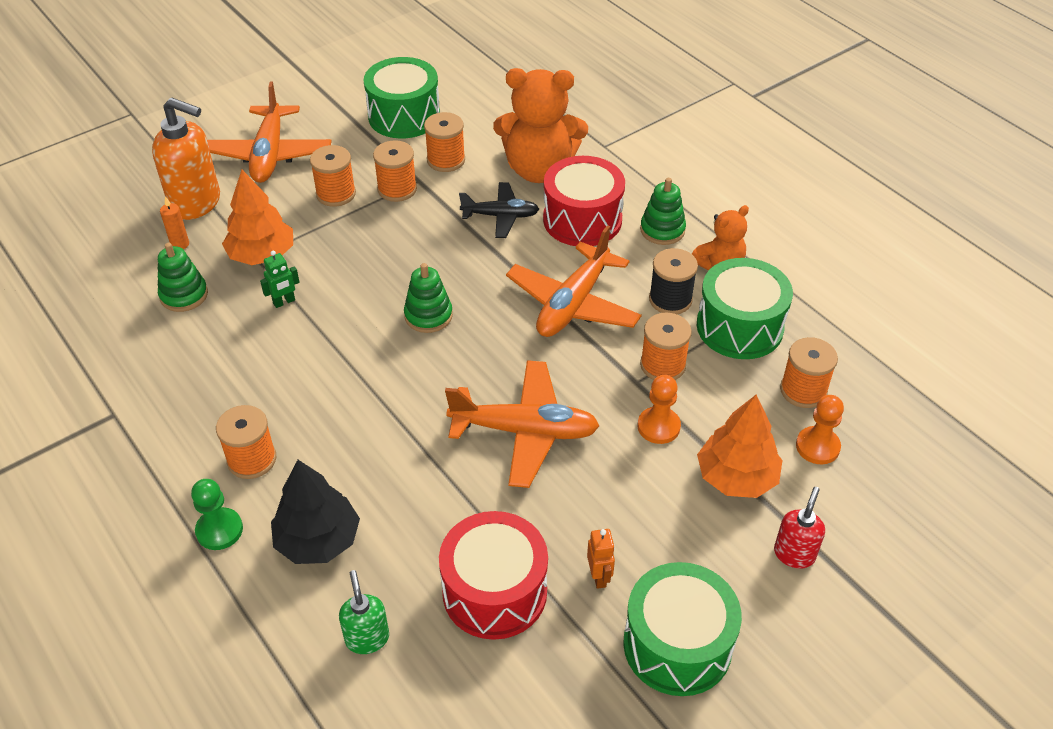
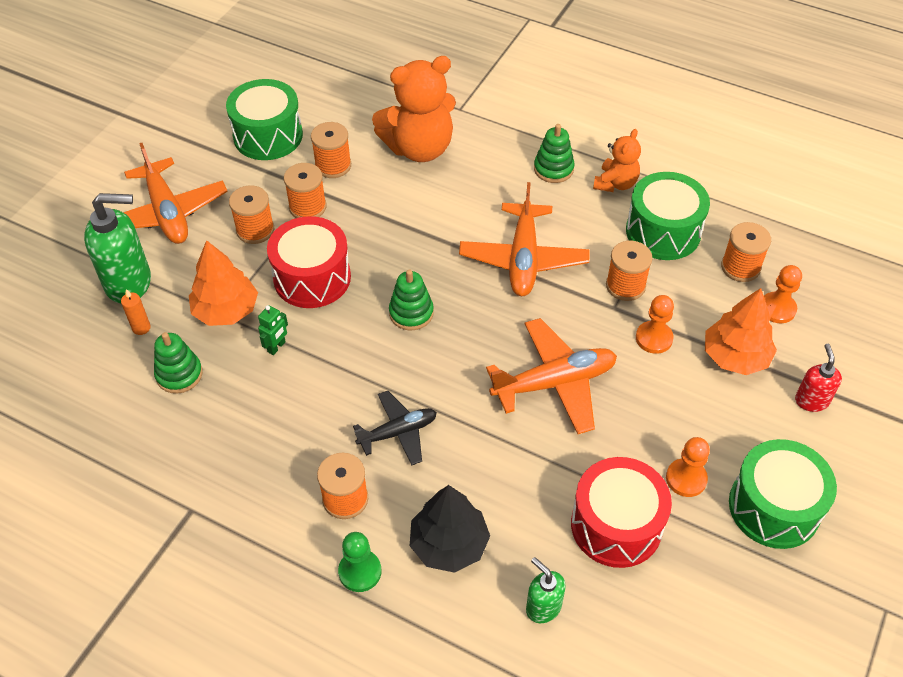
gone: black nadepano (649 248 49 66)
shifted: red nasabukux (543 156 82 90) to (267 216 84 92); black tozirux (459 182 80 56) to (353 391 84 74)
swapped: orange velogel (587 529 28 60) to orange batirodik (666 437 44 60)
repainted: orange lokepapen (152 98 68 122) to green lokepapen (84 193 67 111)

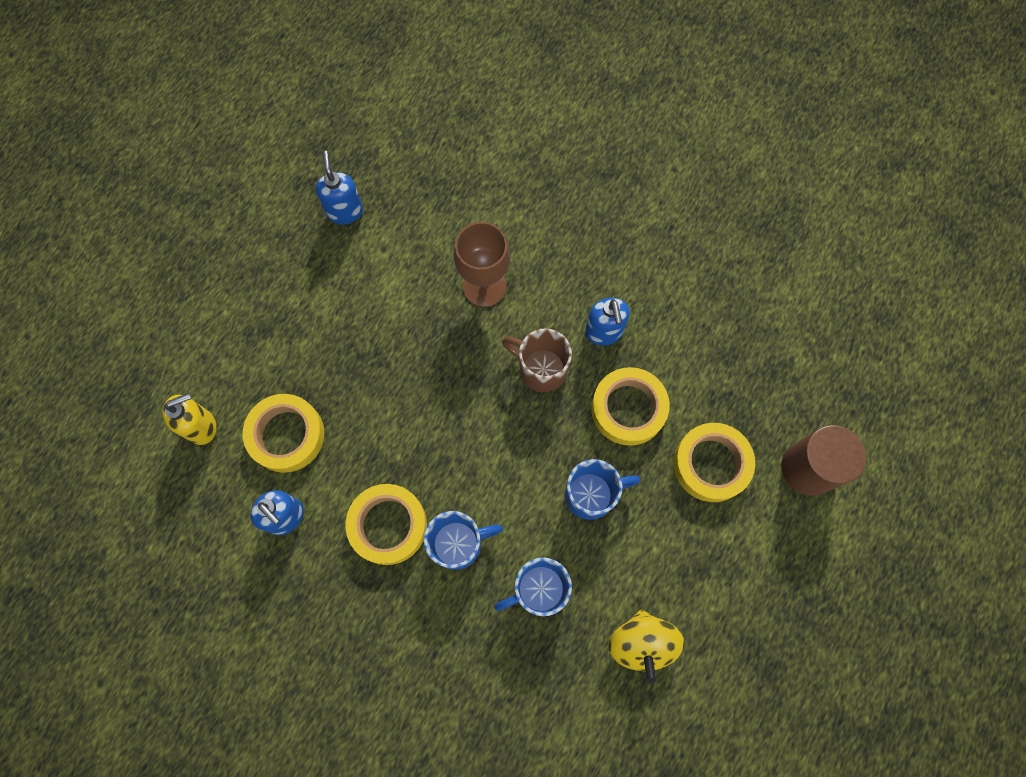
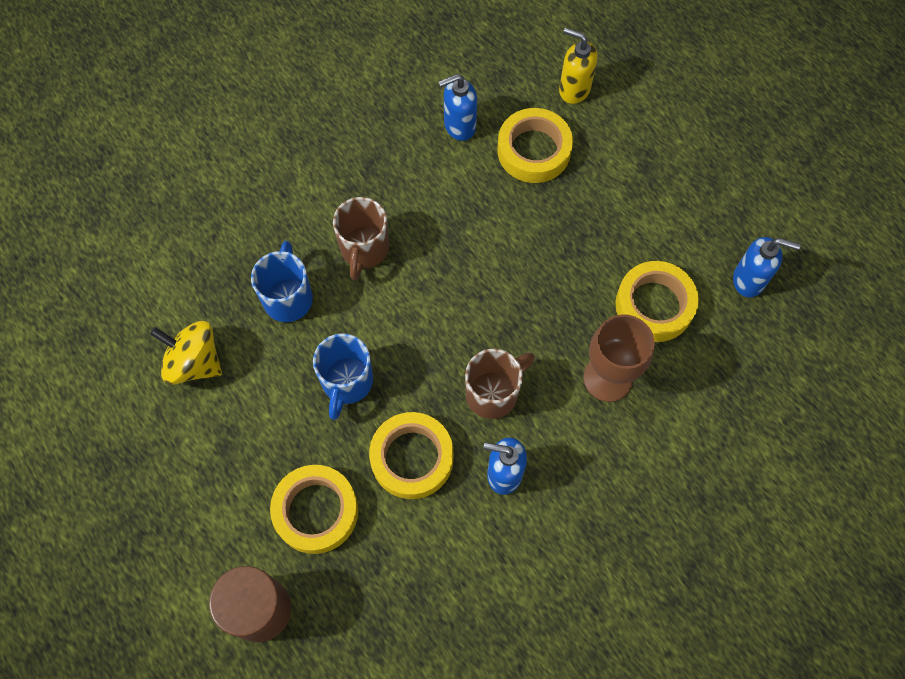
shifted: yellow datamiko (345 484 82 81) to (615 261 84 81)
repainted: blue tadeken (424 511 79 59) to brown tadeken (333 197 56 83)
rotated: yellow lokepapen (162 393 54 52) = (559 28 39 76) 120 degrees clockwise

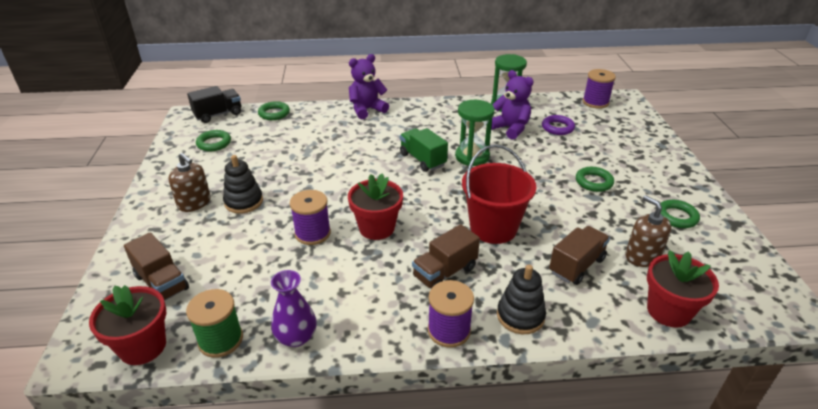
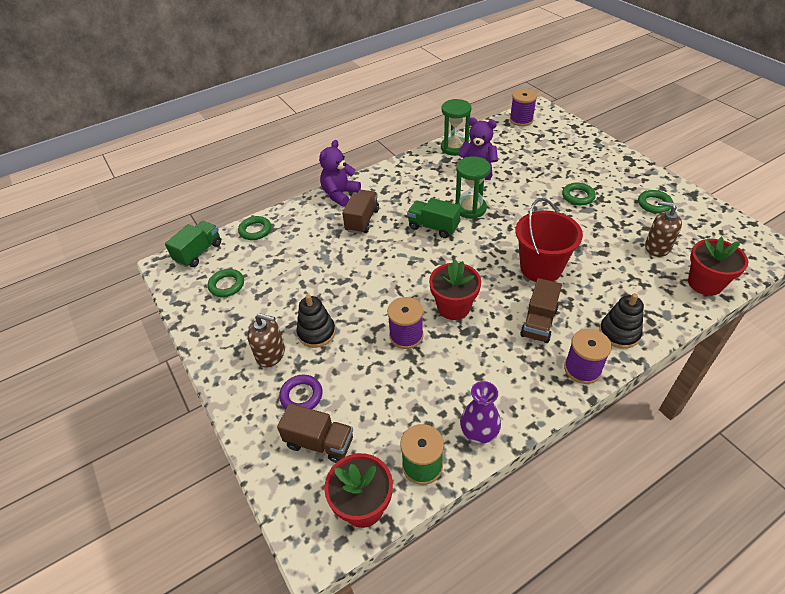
shifted: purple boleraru (542 115 33 20) to (279 375 44 34); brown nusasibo (549 226 61 59) to (342 190 37 44)
repainted: black nusasibo (187 86 54 37) to green nusasibo (165 221 56 46)

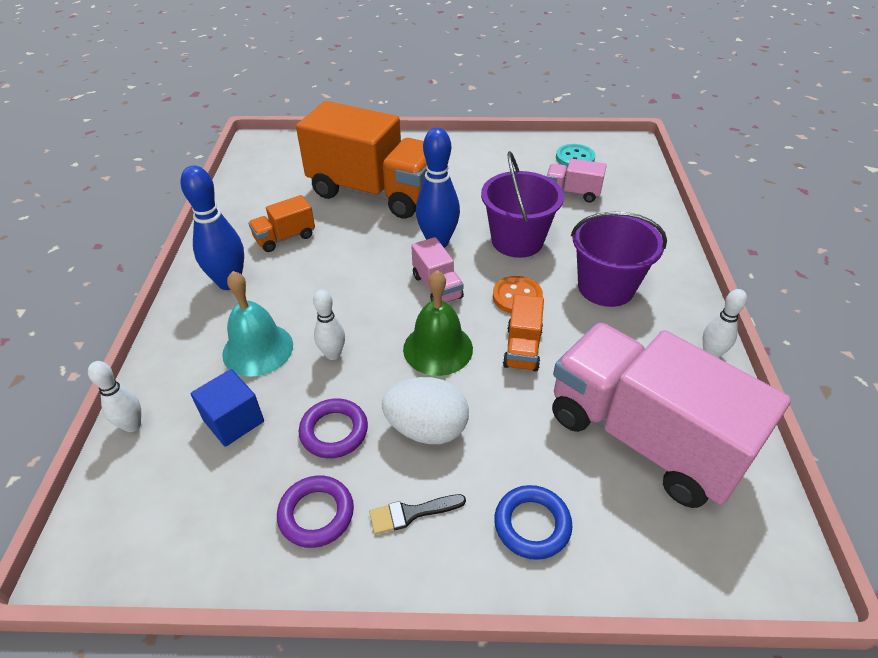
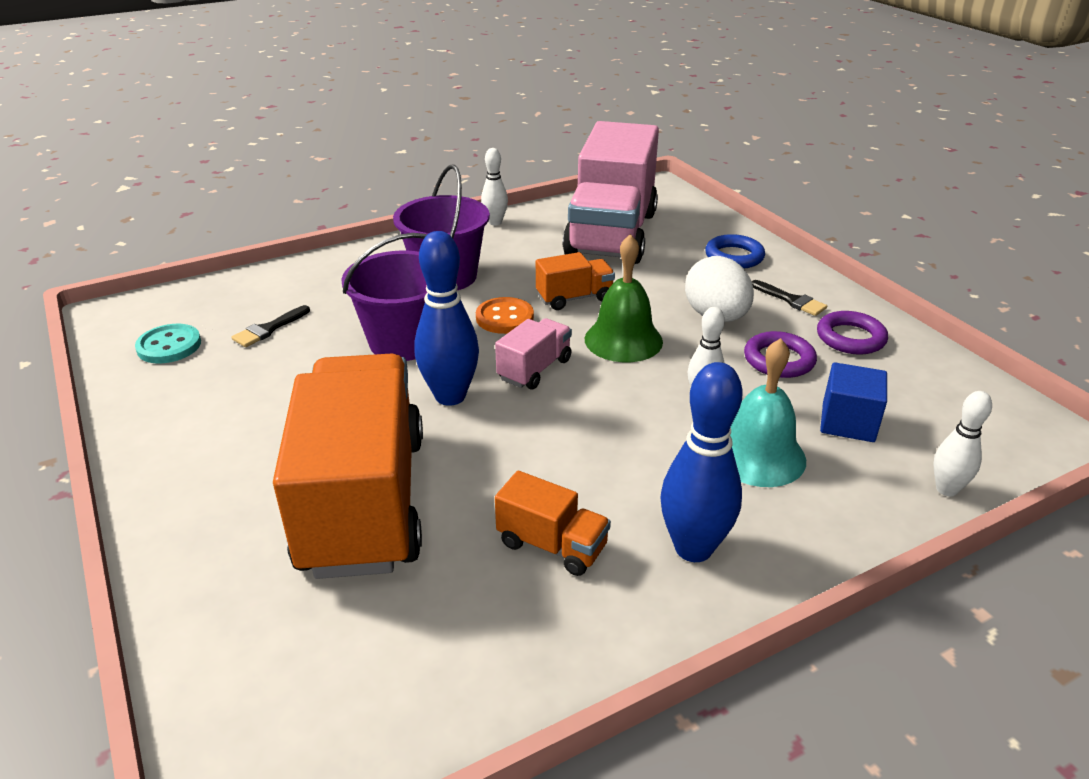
swapped: pink nusasibo (547 159 60 44) to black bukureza (231 305 79 42)

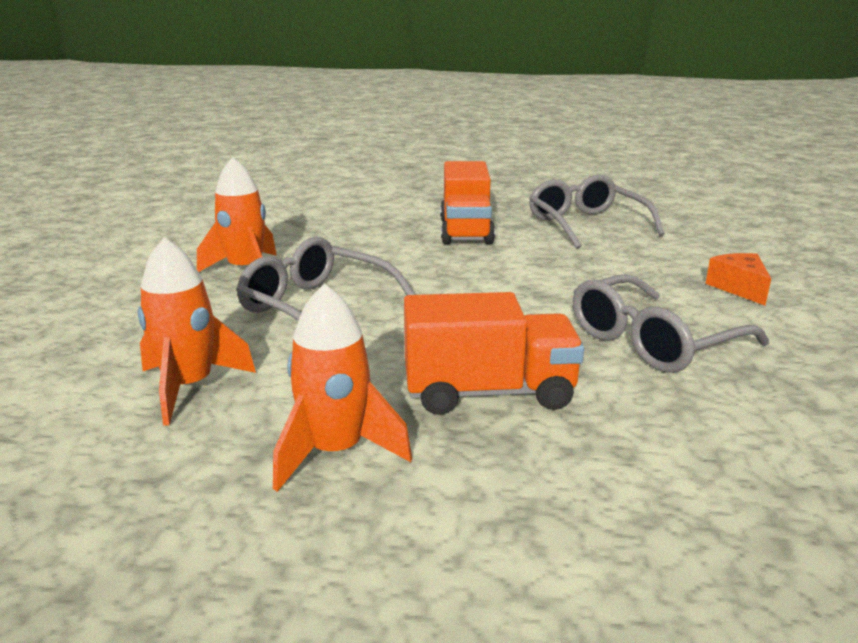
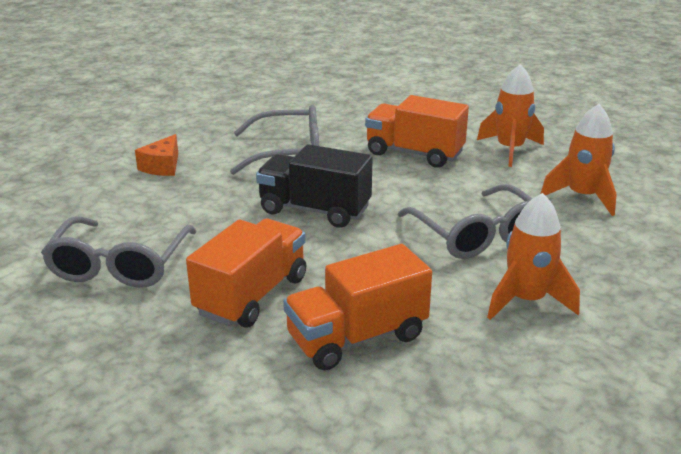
new: black nusasibo (256 144 117 84); orange nusasibo (283 244 149 127)

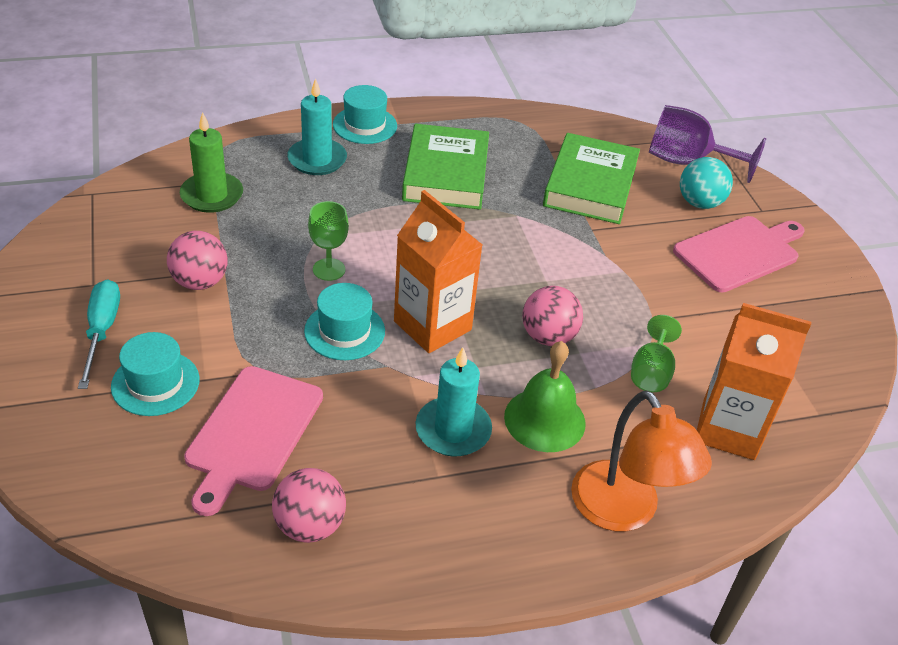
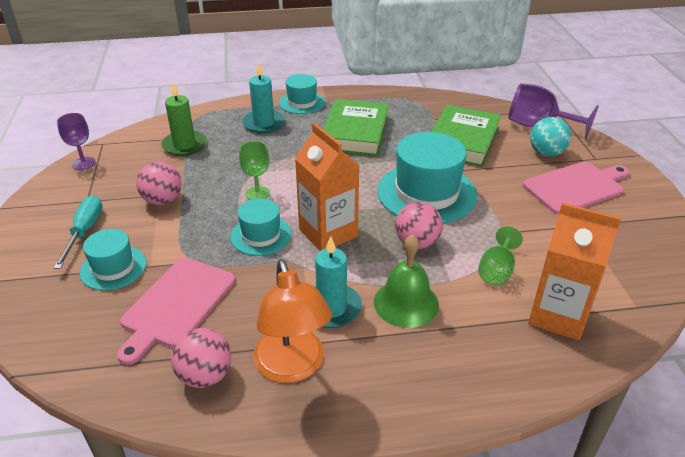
new: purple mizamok (57 113 39 57); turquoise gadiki (377 132 100 92)
shifted: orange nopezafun (571 390 141 142) to (253 259 79 124)

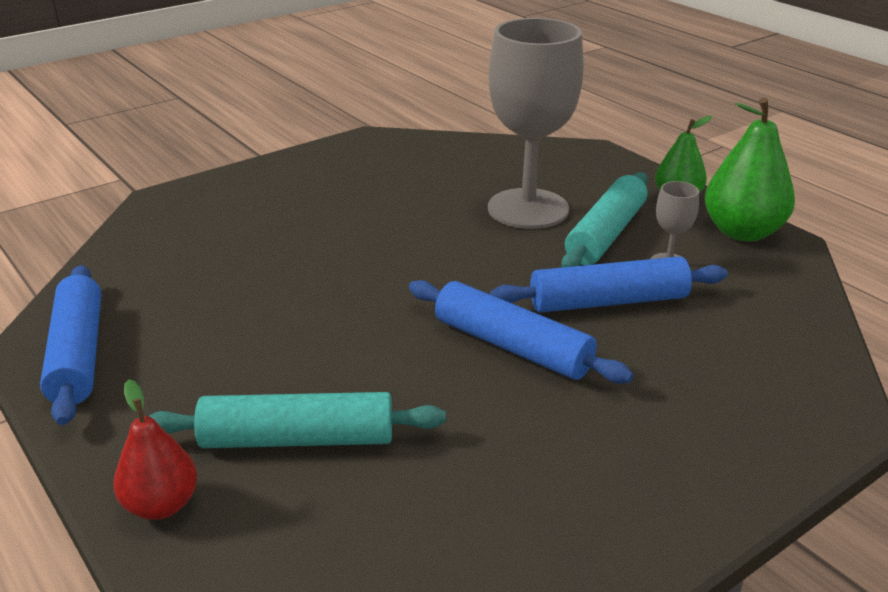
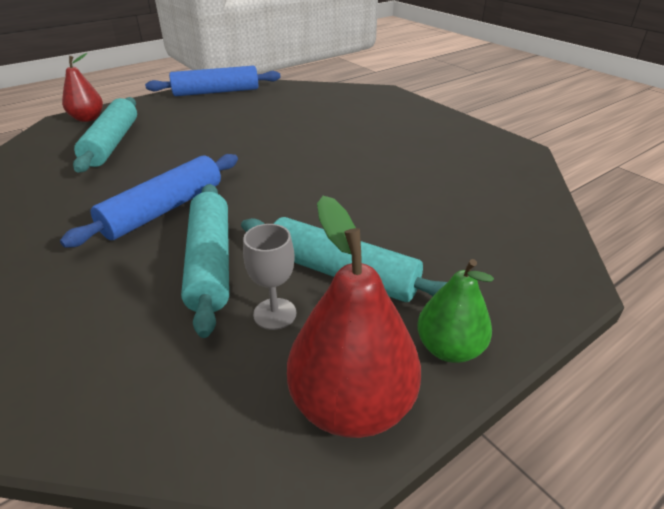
gone: grey mizamok (488 18 96 211)
repainted: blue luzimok (490 256 238 57) to turquoise luzimok (181 184 48 154); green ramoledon (705 98 90 143) to red ramoledon (287 196 134 242)

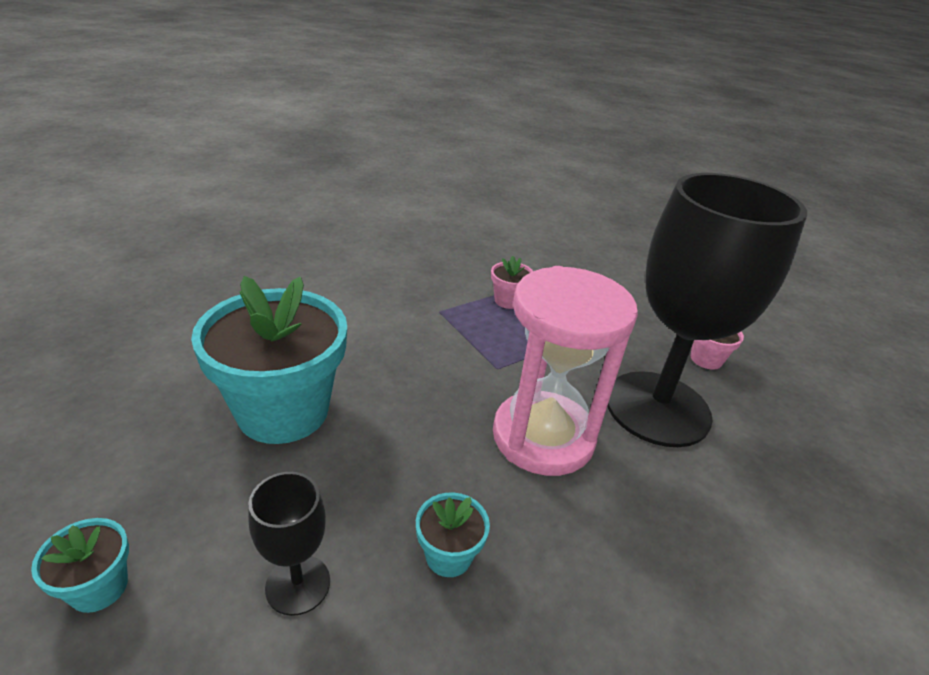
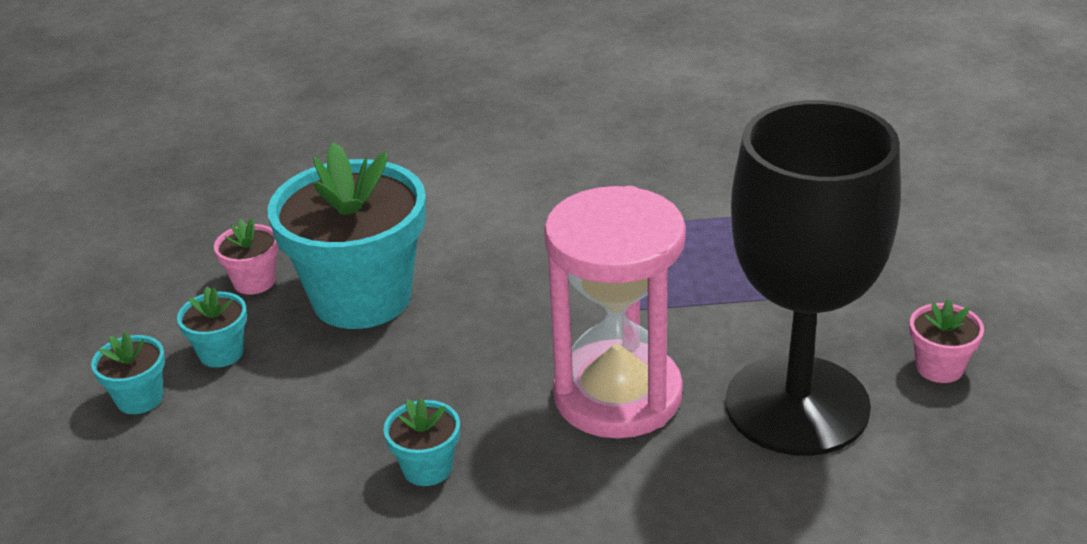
gone: black mizamok (248 472 82 144)
new: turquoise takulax (177 287 70 81)
shifted: pink takulax (491 256 42 53) to (214 218 65 77)

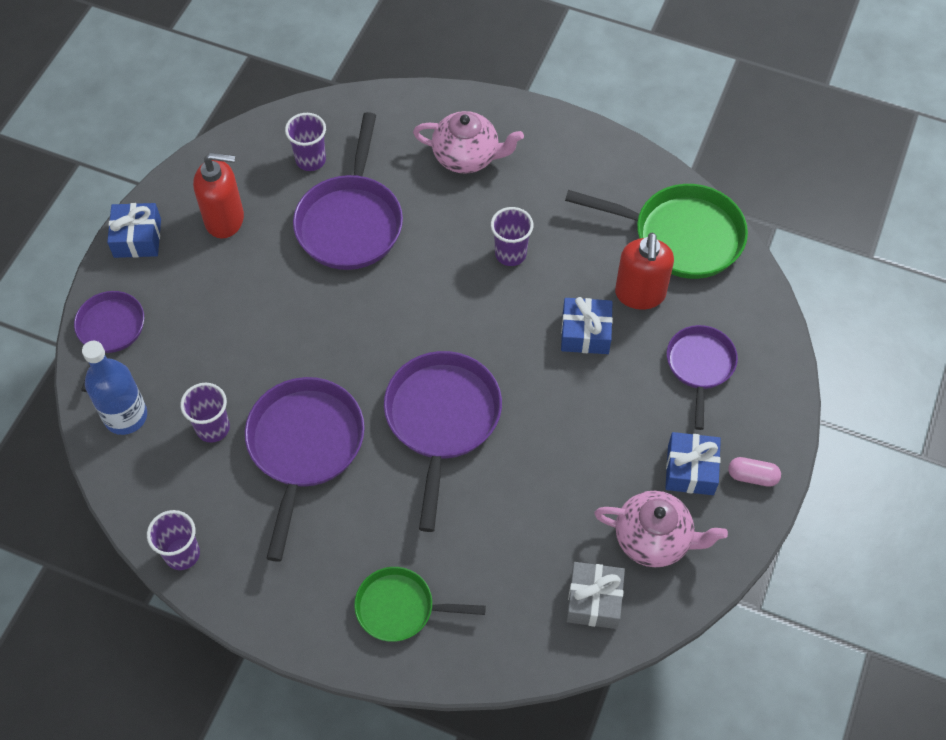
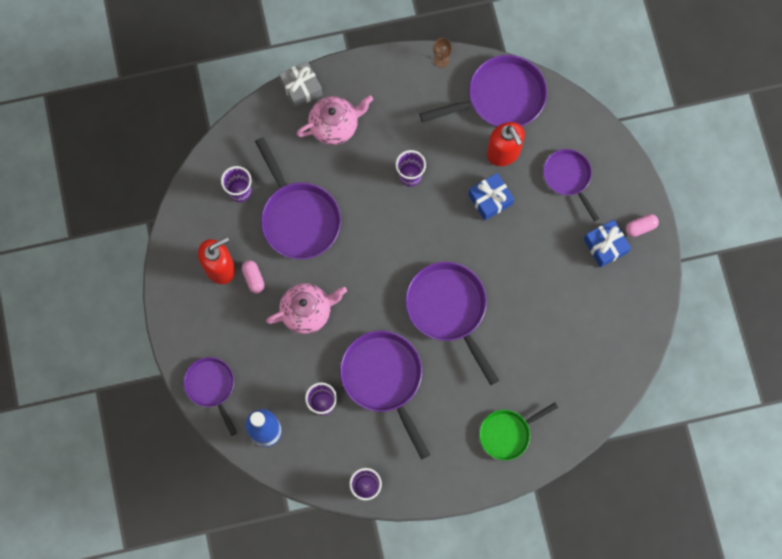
gone: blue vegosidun (107 203 54 55)
new: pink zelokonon (242 260 23 33); brown mizamok (433 38 19 30)
shifted: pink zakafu (594 491 134 76) to (266 283 81 51); grey vegosidun (566 562 59 67) to (279 61 44 47)
repainted: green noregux (565 184 183 95) to purple noregux (419 55 128 72)

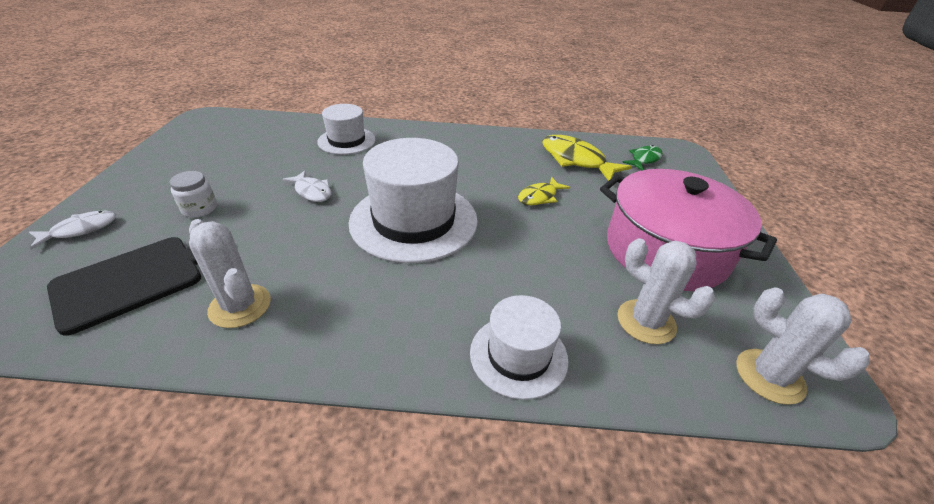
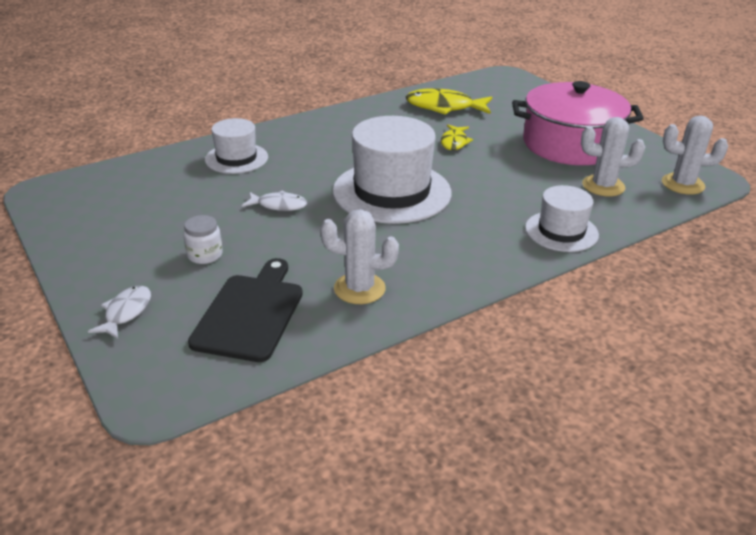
gone: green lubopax (622 145 41 25)

